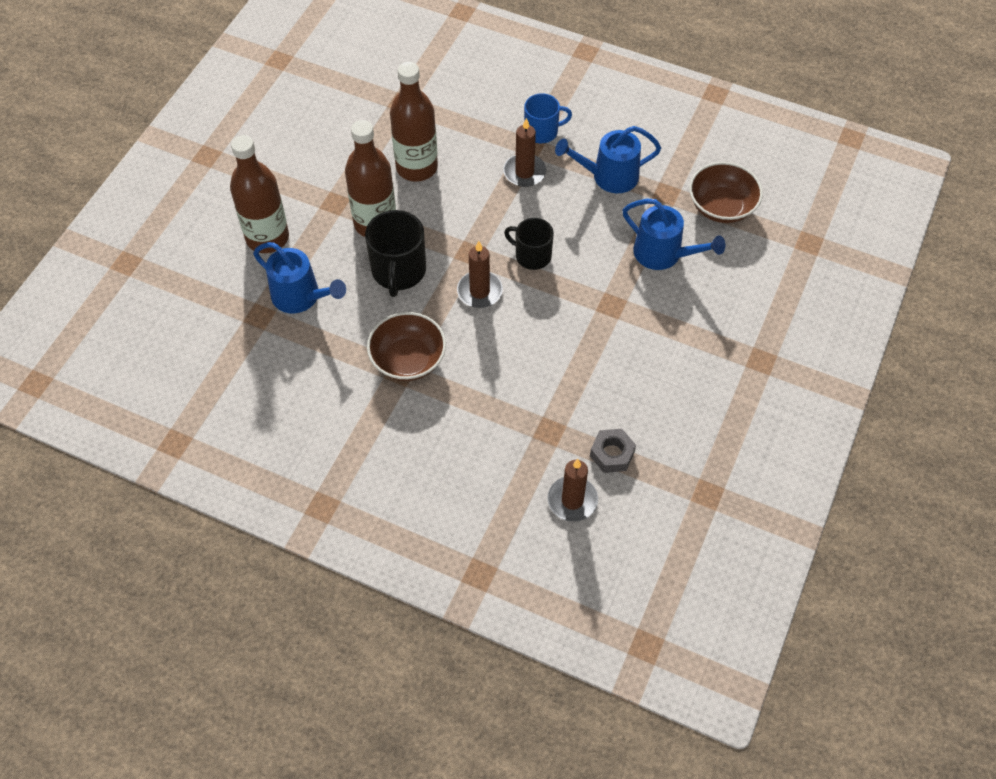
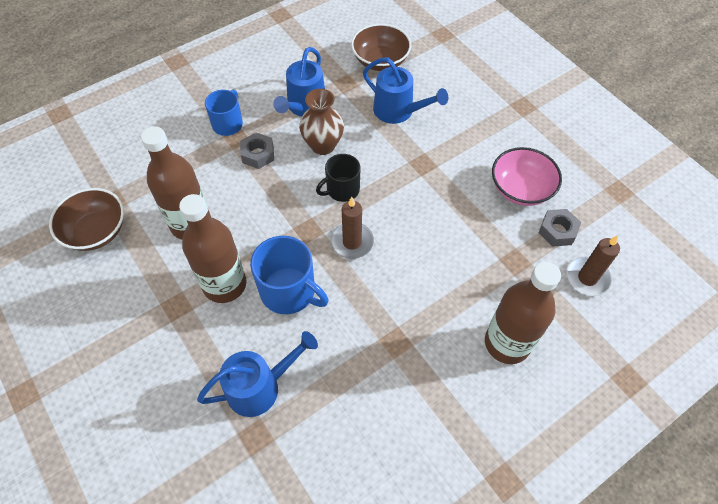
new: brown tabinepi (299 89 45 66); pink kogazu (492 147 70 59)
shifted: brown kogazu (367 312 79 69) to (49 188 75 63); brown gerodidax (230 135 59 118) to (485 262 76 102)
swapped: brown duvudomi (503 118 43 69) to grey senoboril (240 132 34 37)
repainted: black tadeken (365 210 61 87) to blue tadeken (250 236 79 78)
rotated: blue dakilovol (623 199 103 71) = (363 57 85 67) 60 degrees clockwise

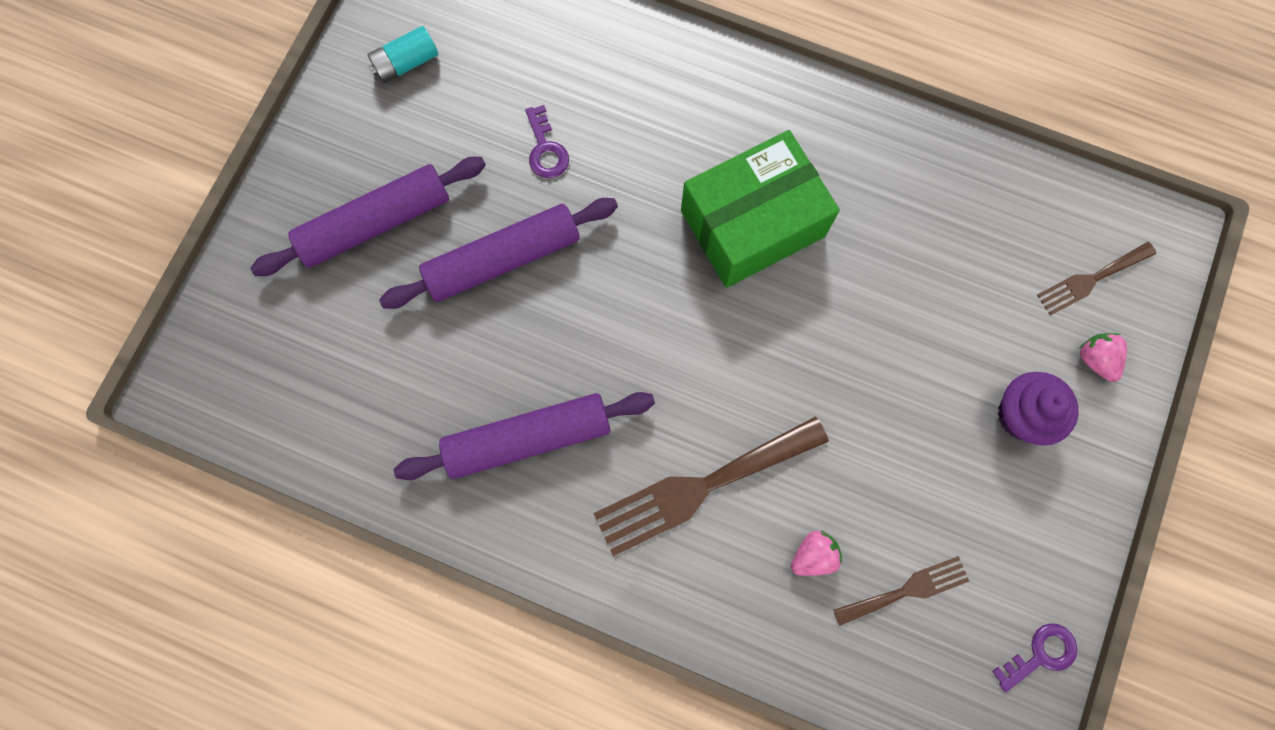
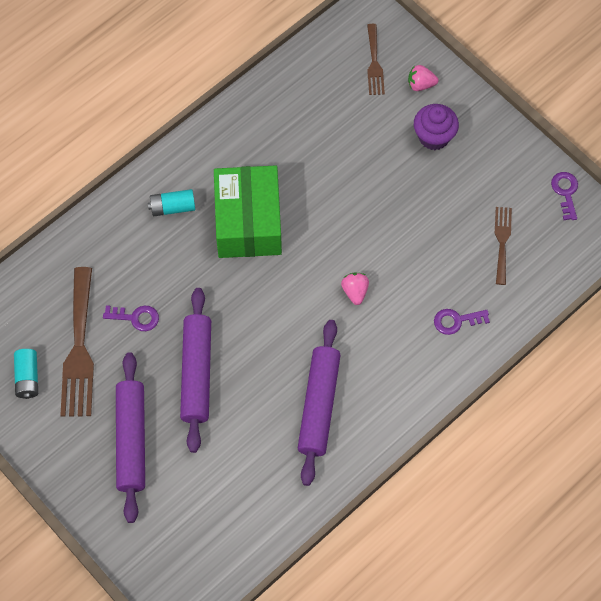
new: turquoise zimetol (148 189 48 27); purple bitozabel (434 309 56 26)
shifted: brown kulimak (593 416 236 140) to (60 267 34 150); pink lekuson (791 530 51 46) to (341 272 28 33)

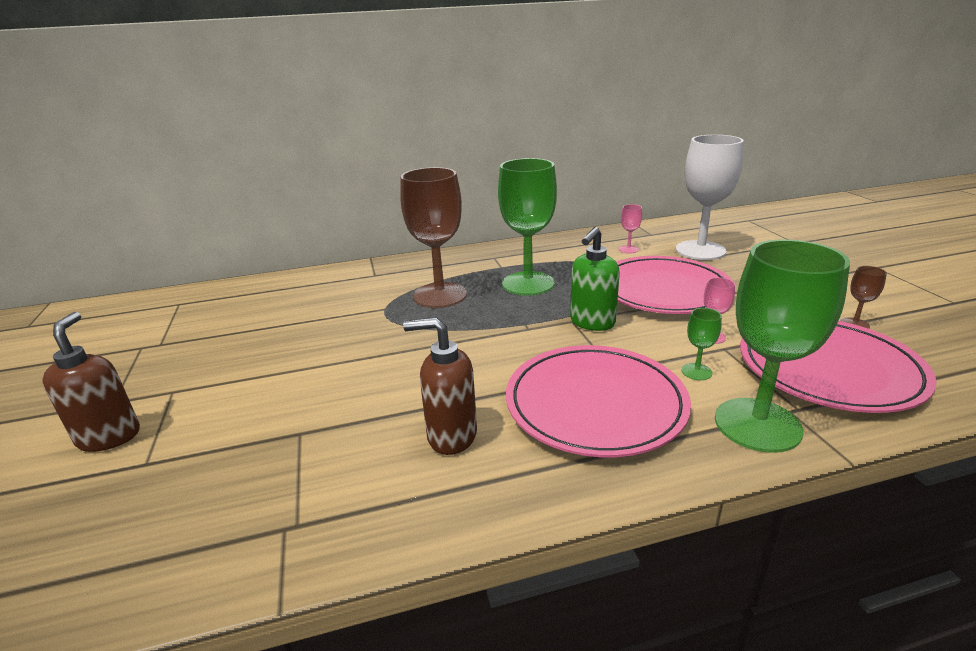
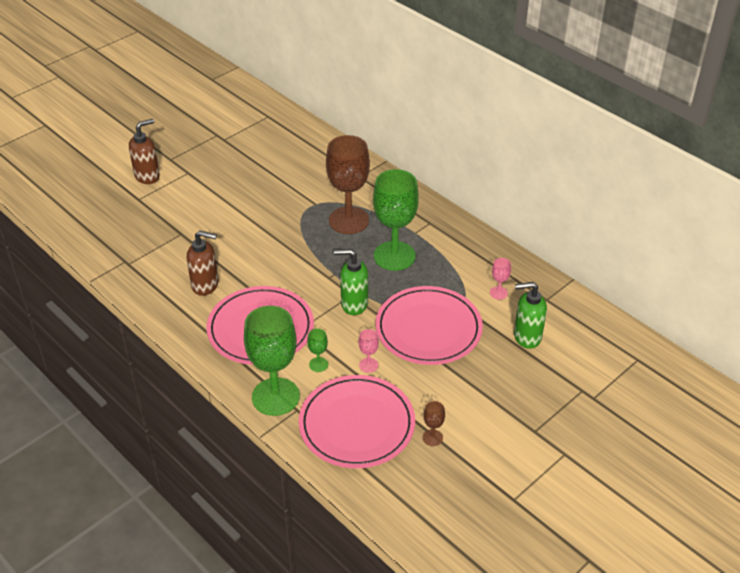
swapped: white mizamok (676 135 68 125) to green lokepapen (514 282 33 67)
rotated: brown lokepapen (403 317 74 138) = (187 231 31 65) 120 degrees clockwise

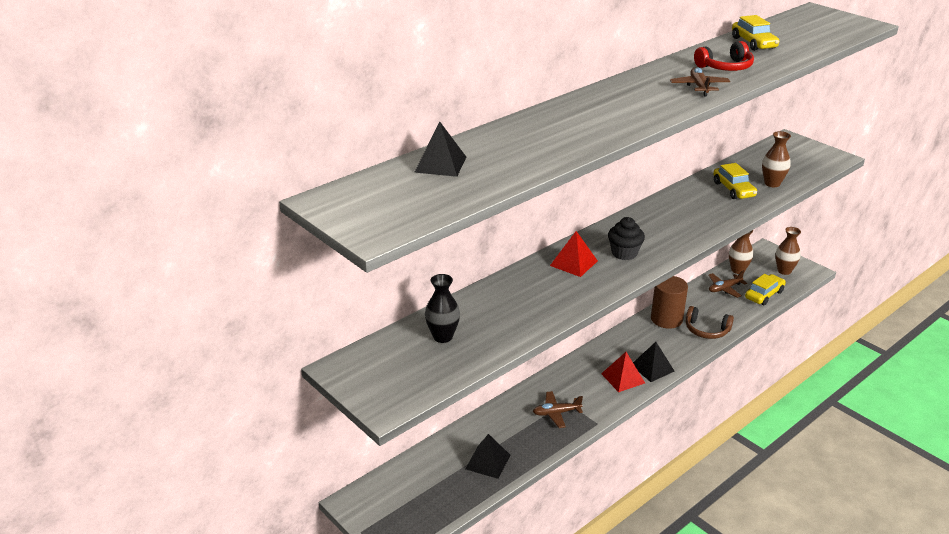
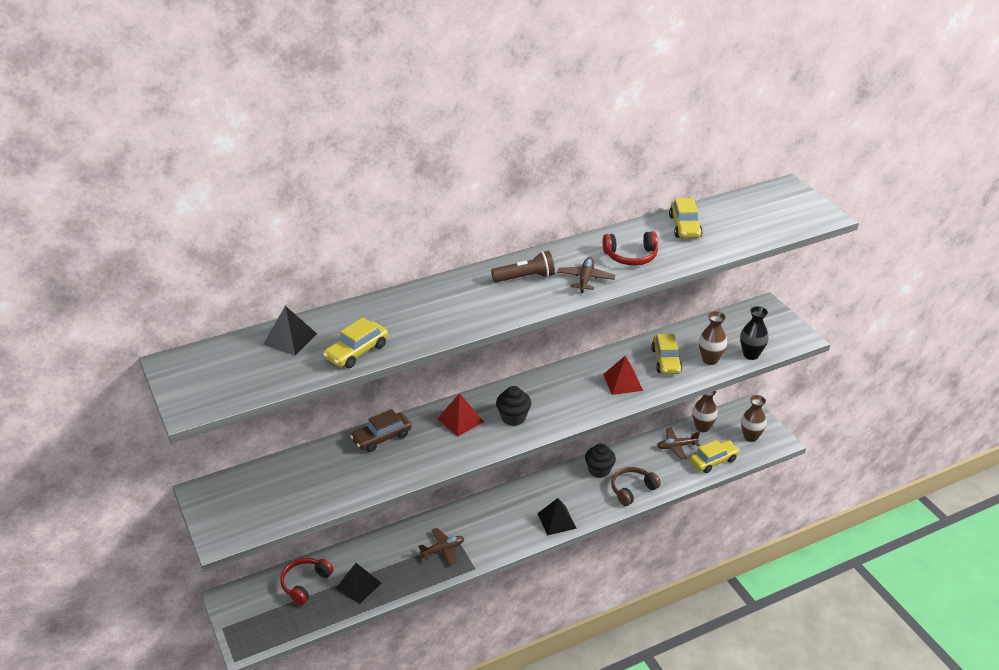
new: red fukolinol (280 558 54 47); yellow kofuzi (323 318 65 50); brown kofuzi (350 409 61 43); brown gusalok (491 251 64 31)
shifted: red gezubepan (601 352 44 40) to (603 356 40 39); black tabinepi (425 274 35 69) to (740 306 29 54)
swapped: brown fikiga (651 276 37 53) to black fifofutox (585 443 31 35)
rotated: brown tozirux (533 391 50 37) = (418 528 46 37) 150 degrees clockwise; brown fukolinol (686 306 48 33) = (611 467 50 39) 105 degrees clockwise

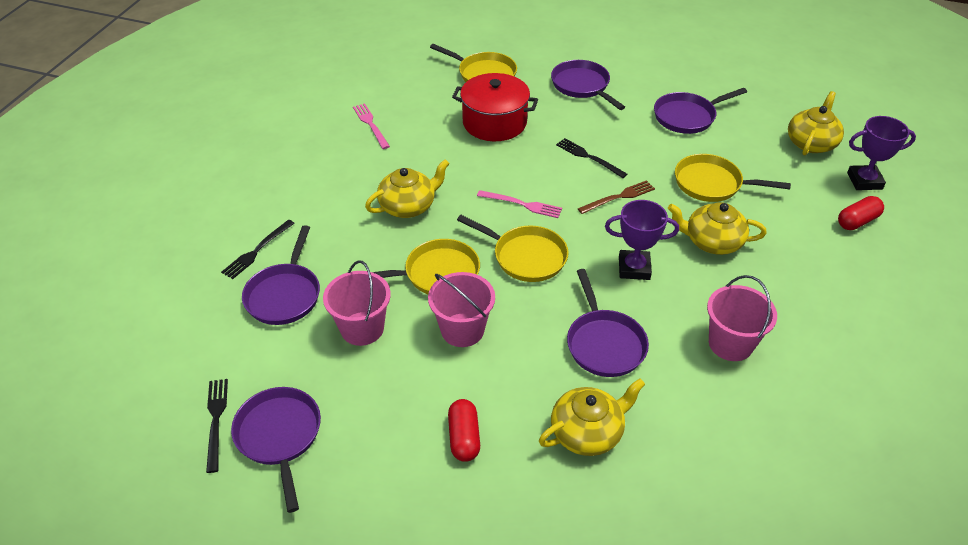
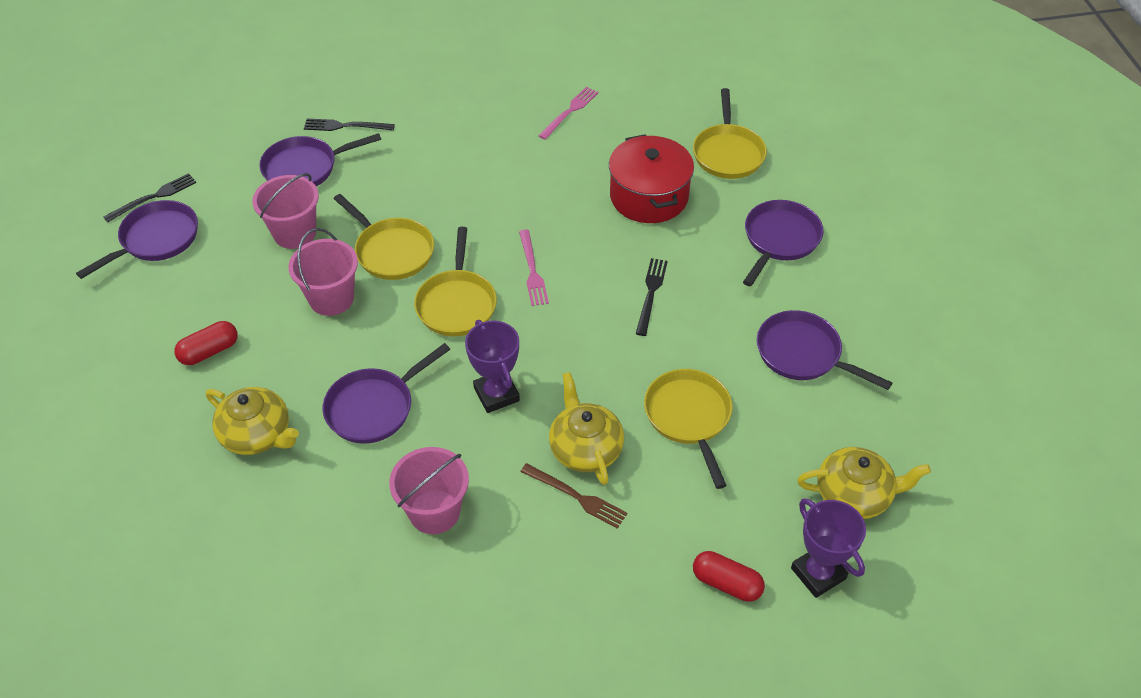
gone: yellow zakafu (365 159 85 59)
shifted: brown kulimak (578 180 77 34) to (520 463 107 66)

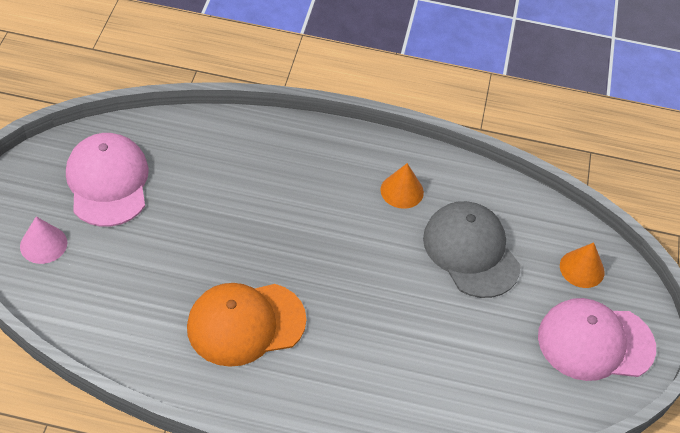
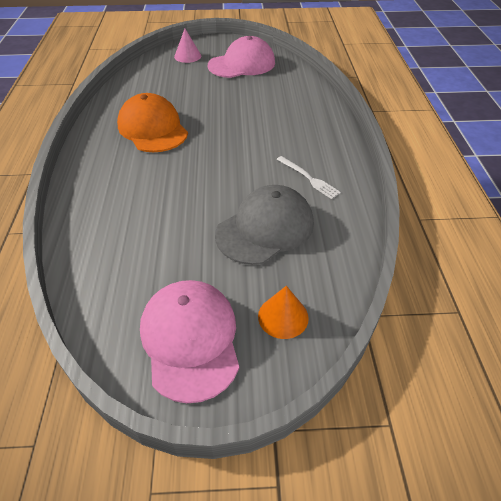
swapped: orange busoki (381 163 43 46) to white kulimak (276 156 65 43)

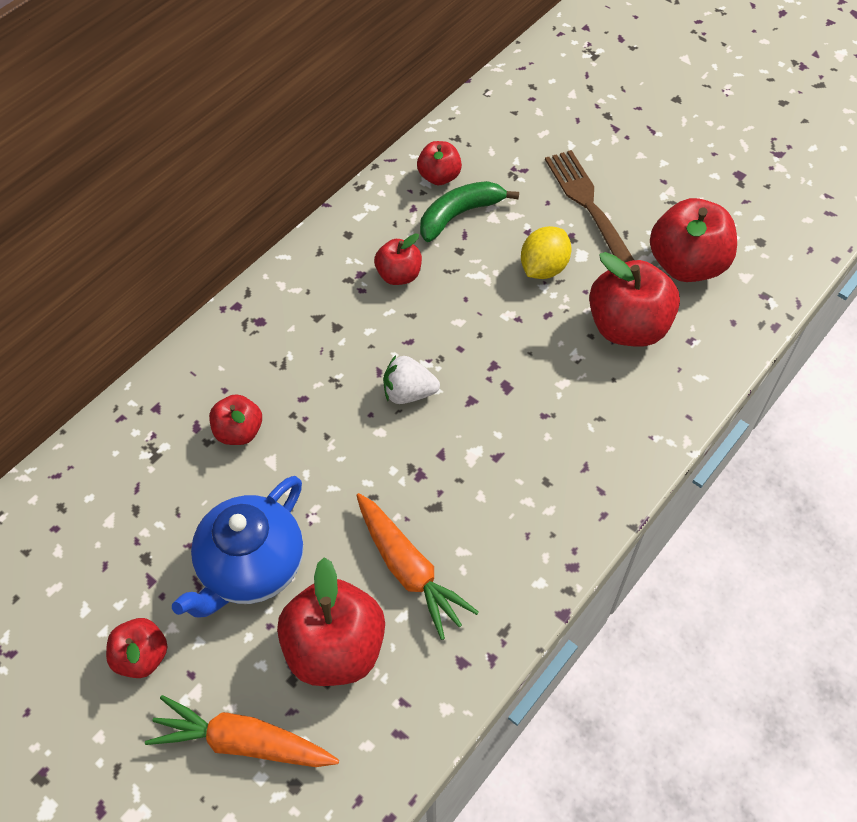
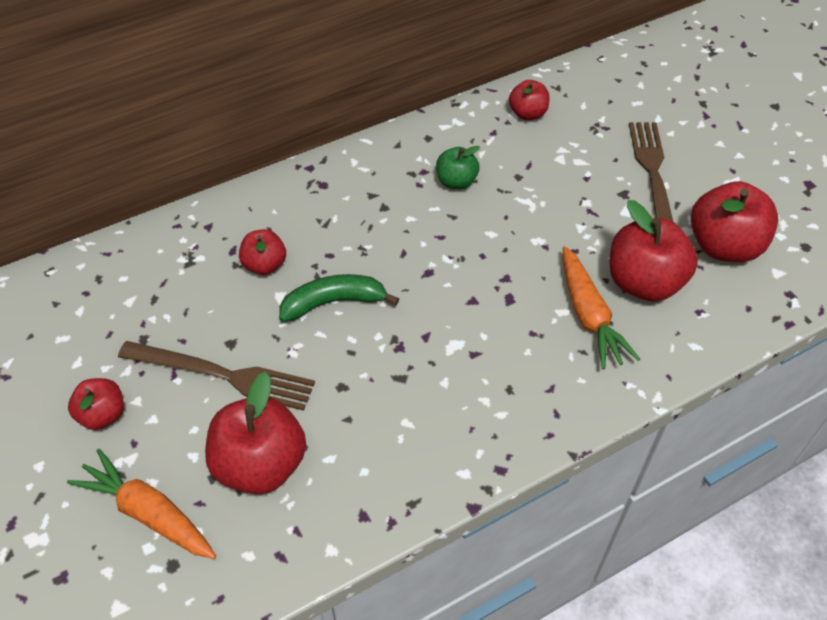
gone: white lekuson (383 355 57 49); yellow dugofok (521 226 51 53)
shifted: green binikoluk (420 181 99 61) to (279 274 120 48); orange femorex (356 493 123 147) to (563 246 77 124)
swapped: blue zakafu (172 476 131 141) to brown kulimak (118 341 197 70)
repainted: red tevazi (374 233 48 52) to green tevazi (436 146 44 44)

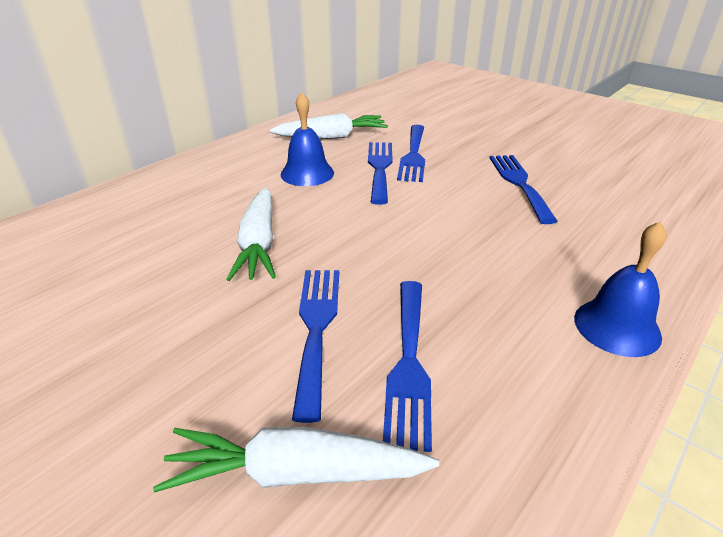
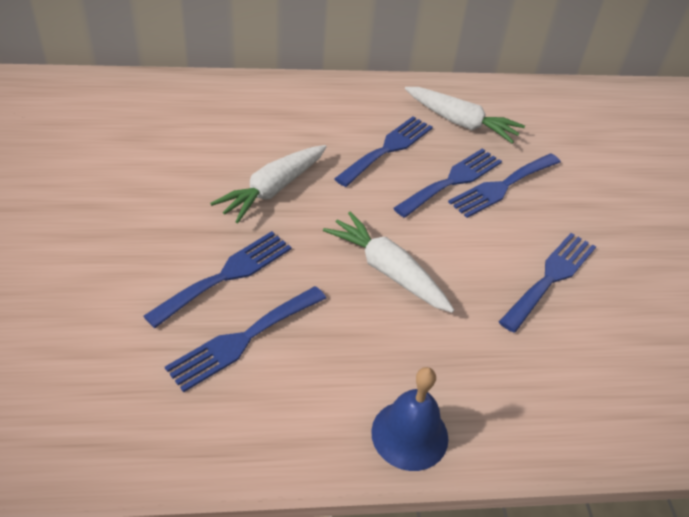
shifted: white femorex (153 427 286 65) to (323 212 131 101)
swapped: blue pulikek (281 92 53 94) to blue kulimak (334 117 99 70)

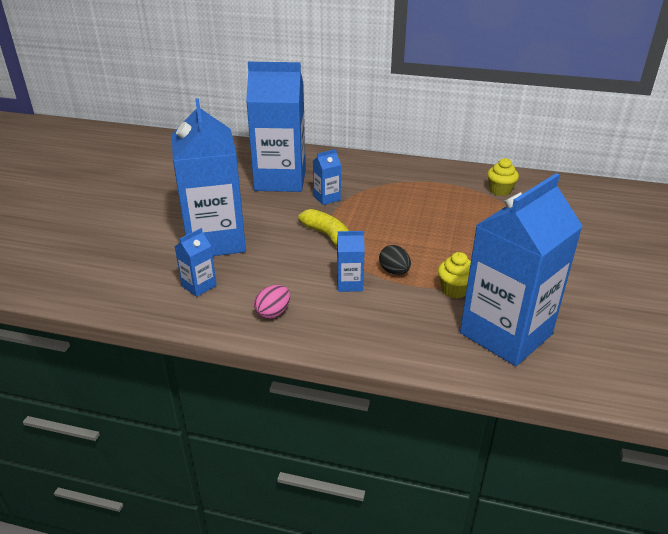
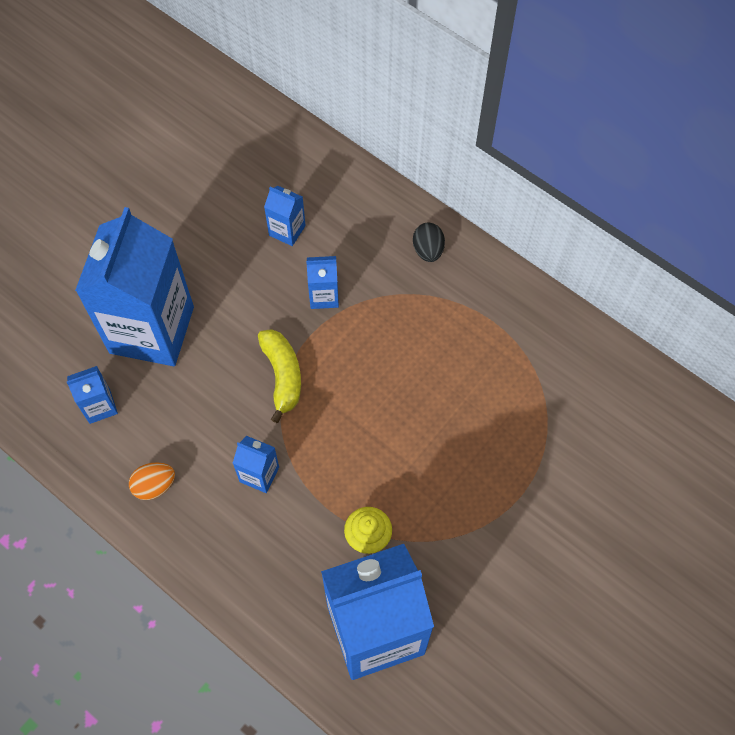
gone: yellow fifofutox (487 158 32 38)
shifted: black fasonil (379 245 32 30) to (413 223 32 39)
repainted: pink fasonil (254 285 36 34) to orange fasonil (129 462 46 38)
scaled: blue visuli (246 62 60 130) = (264 186 42 60) x0.41

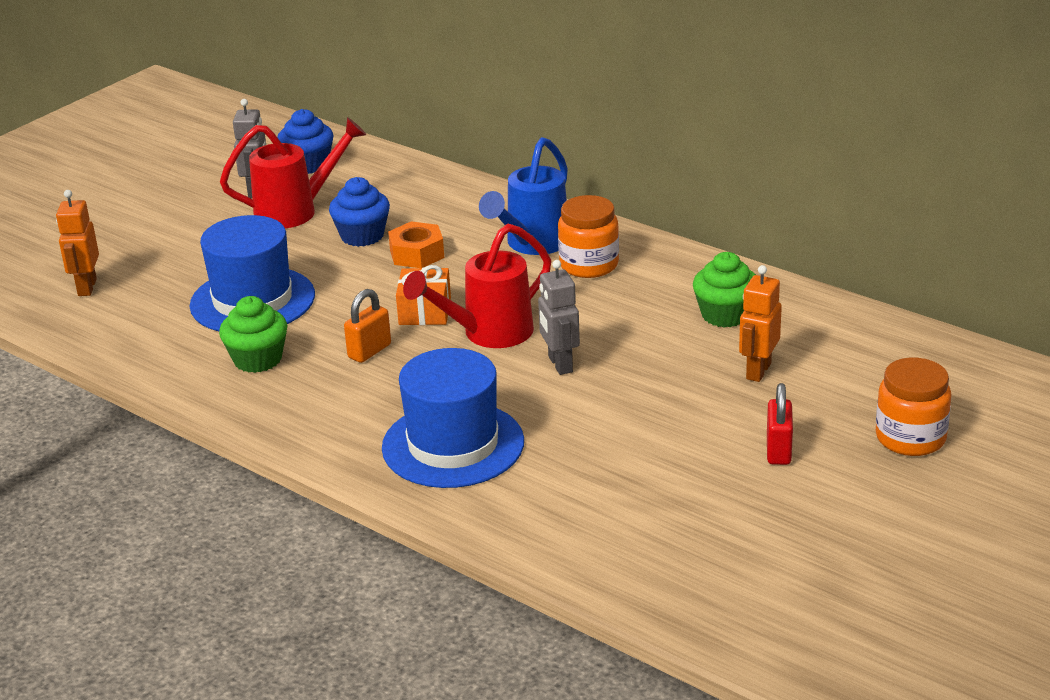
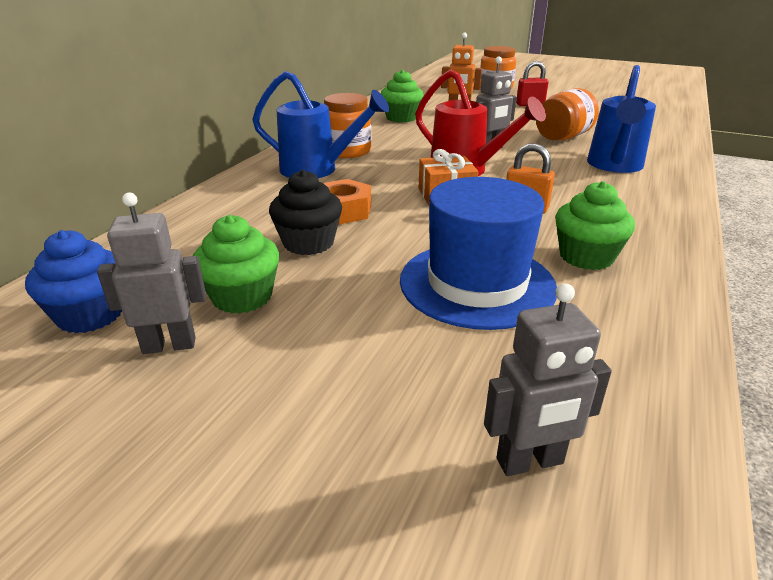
new: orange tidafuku (536 88 63 52)
swapped: red dakilovol (220 117 147 112) to green fifofutox (193 215 86 99); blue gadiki (382 348 142 140) to blue dakilovol (587 65 69 108)
repainted: blue fifofutox (329 177 61 70) to black fifofutox (269 170 73 85); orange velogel (56 190 43 106) to grey velogel (484 283 128 193)

